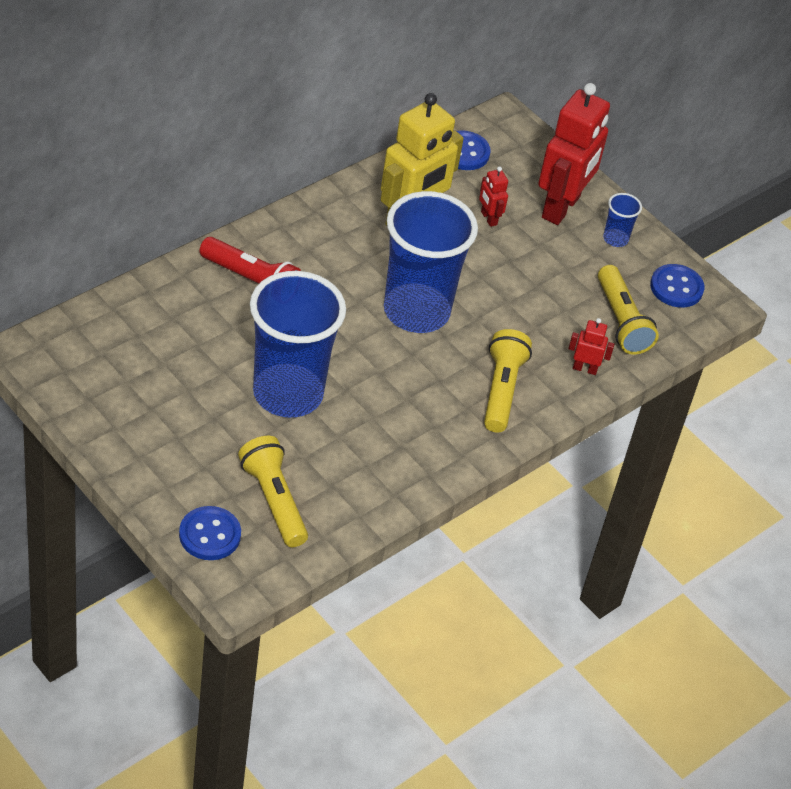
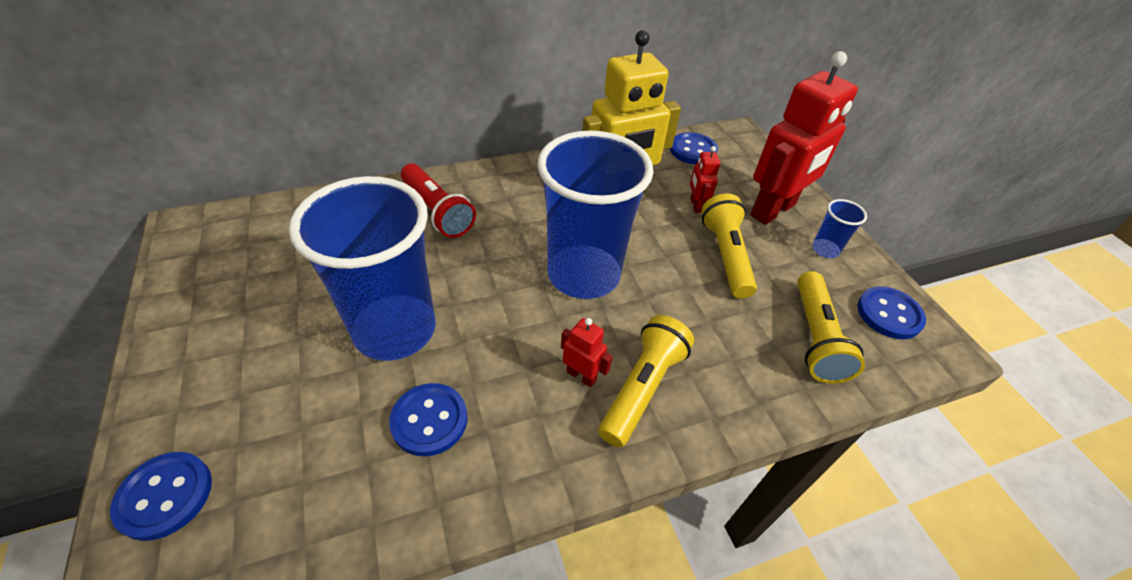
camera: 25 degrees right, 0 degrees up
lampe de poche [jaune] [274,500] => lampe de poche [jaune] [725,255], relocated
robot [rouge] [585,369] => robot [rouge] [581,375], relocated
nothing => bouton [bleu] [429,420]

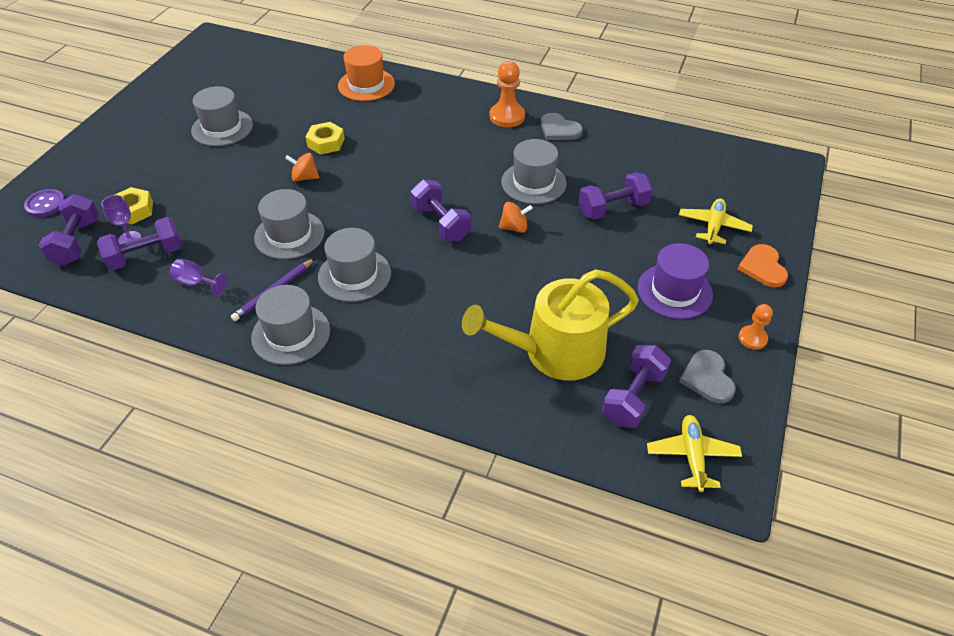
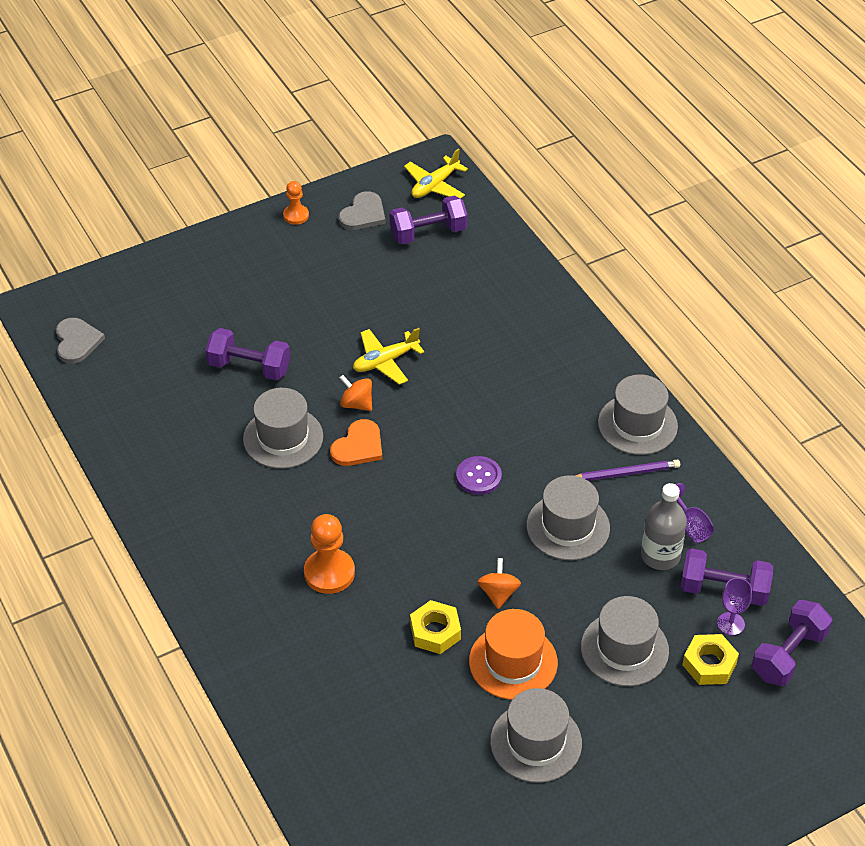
camera: 140 degrees left, 0 degrees up
bouton [violet] [45,204] => bouton [violet] [478,477], relocated
toupie [orange] [304,177] => toupie [orange] [498,593], 135 degrees counterclockwise
chapeau [gris] [354,275] => chapeau [gris] [624,649], relocated
chapeau [orange] [366,85] => chapeau [orange] [513,662], relocated
haltère [violet] [441,223] => nothing
arrosoir [jaune] [555,351] => nothing
pion [orange] [507,116] => pion [orange] [329,573], relocated
cœur [gris] [559,129] => cœur [gris] [77,342], relocated
chapeau [violet] [674,291] => nothing
avion [jaune] [713,226] => avion [jaune] [385,361], relocated
cœur [orange] [763,267] => cœur [orange] [358,446], relocated
nothing => bouteille [gris] [660,555]

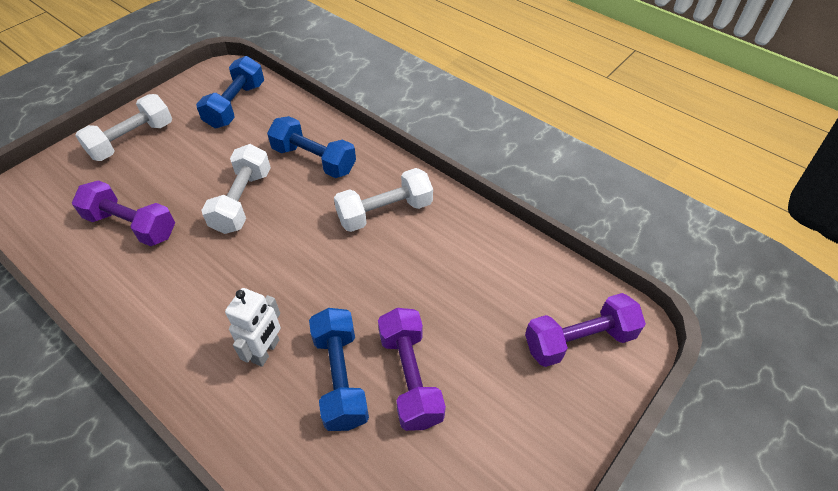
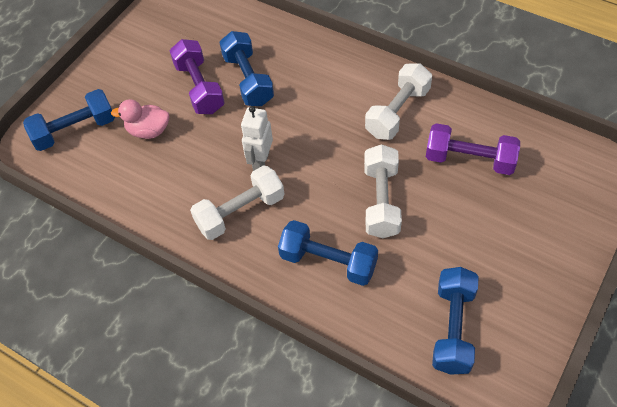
camera: 175 degrees right, 5 degrees up
haltère [blanc] [132,140] => haltère [blanc] [397,112], relocated
robot [blanc] [266,351] => robot [blanc] [260,161], relocated
haltère [violet] [579,340] => haltère [bleu] [75,130]
nothing => canard [rose] [148,131]

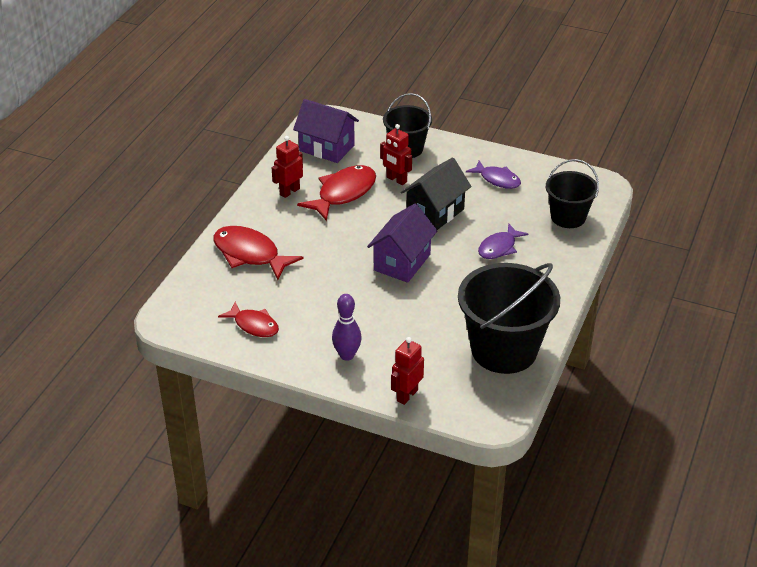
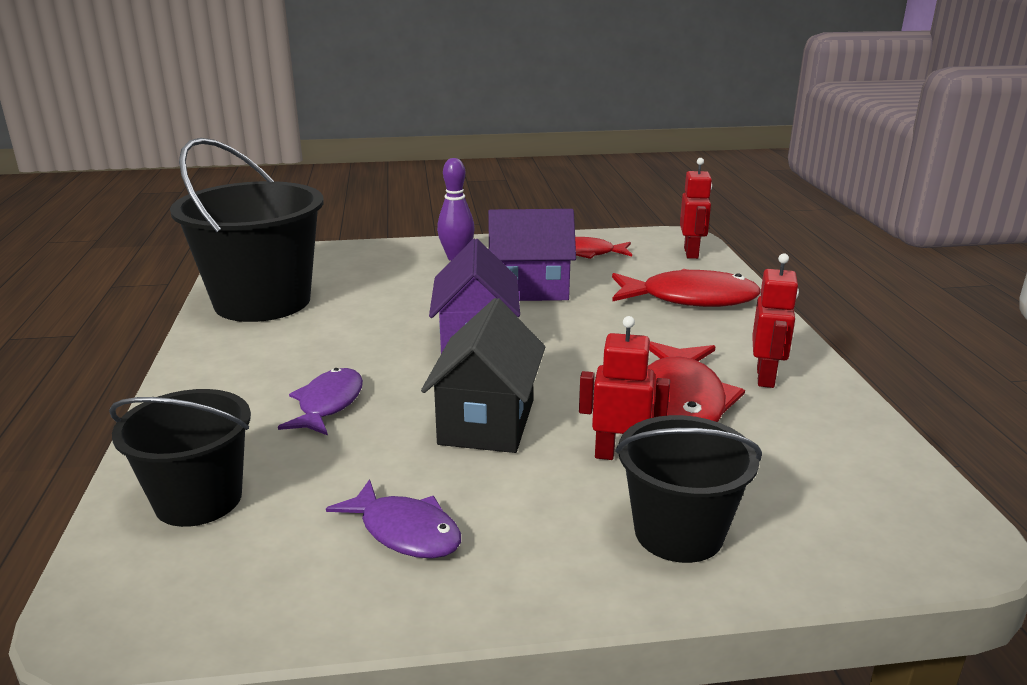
camera: 150 degrees right, 15 degrees down
maison [violet] [327,148] => maison [violet] [530,289], relocated
robot [rouge] [407,395] => robot [rouge] [691,253], relocated
poisson [violet] [497,179] => poisson [violet] [405,531], 150 degrees counterclockwise

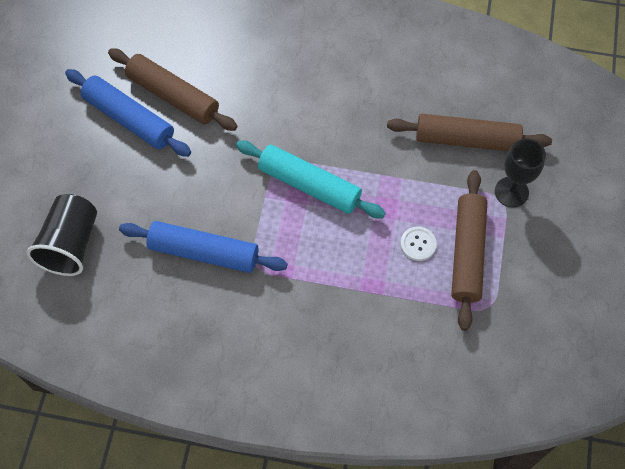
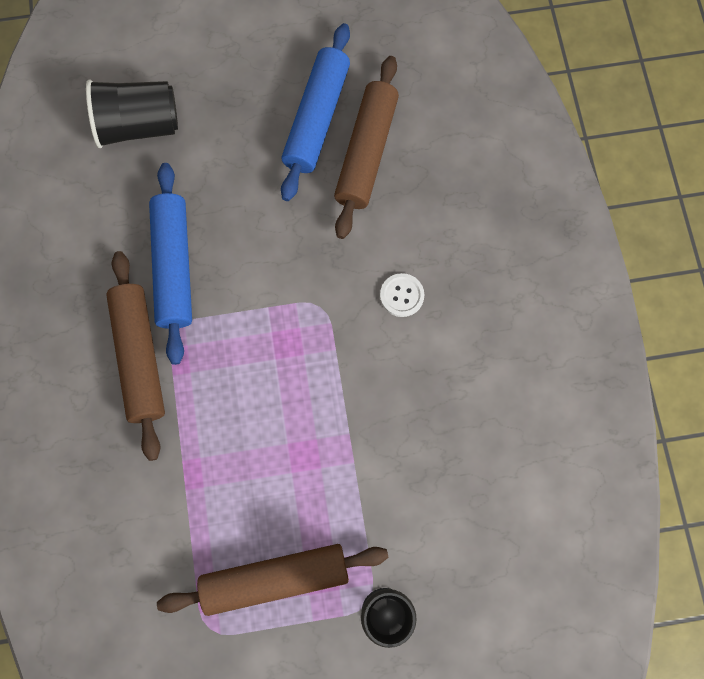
camera: 70 degrees right, 10 degrees up
rouleau à pâtisserie [turquoise] [309,185] => nothing
rouleau à pâtisserie [marron] [466,140] => rouleau à pâtisserie [marron] [139,357], relocated
bouton [blanc] [418,244] => bouton [blanc] [402,295], relocated

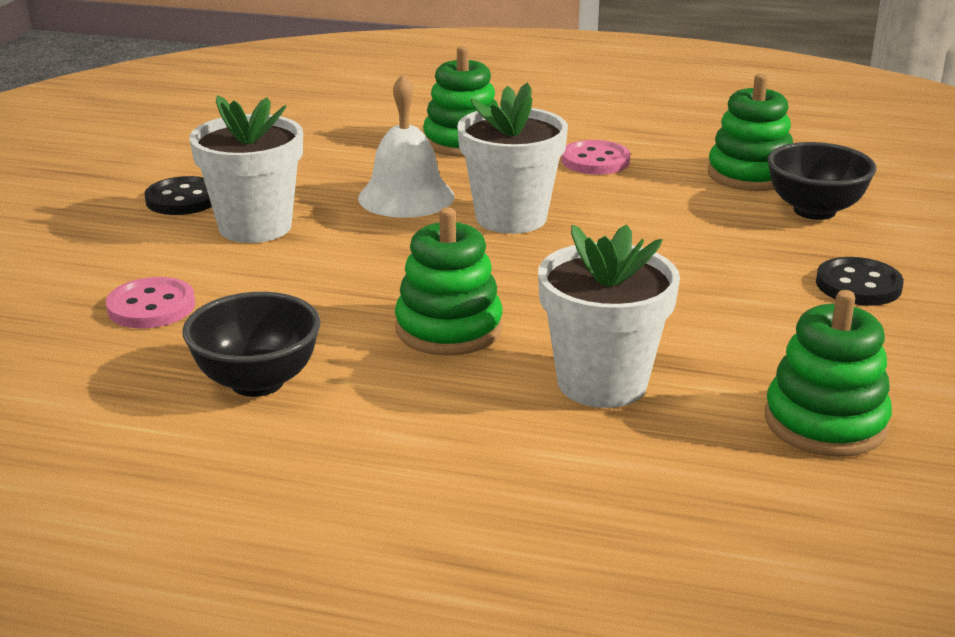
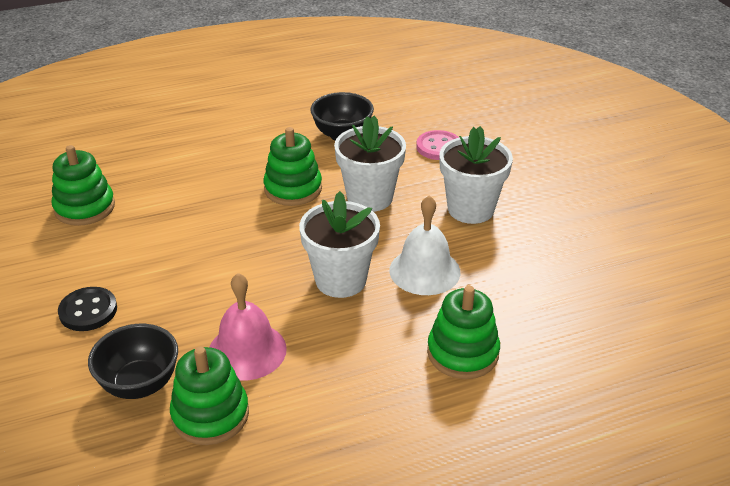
camera: 145 degrees right, 10 degrees up
bouton [noir] [183,199] => nothing
pot de fleurs [blanc] [602,383] => pot de fleurs [blanc] [370,198], relocated
bouton [rose] [595,161] => nothing
nothing => cloche [rose] [247,351]

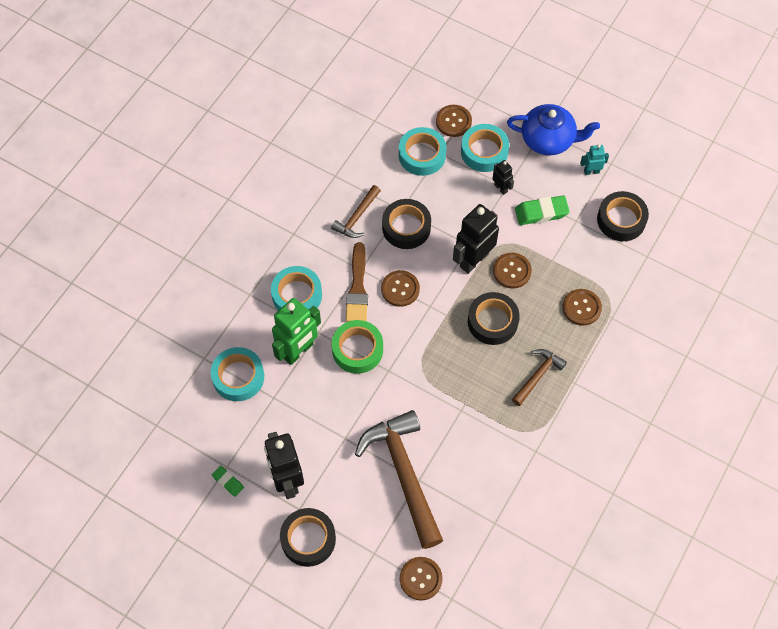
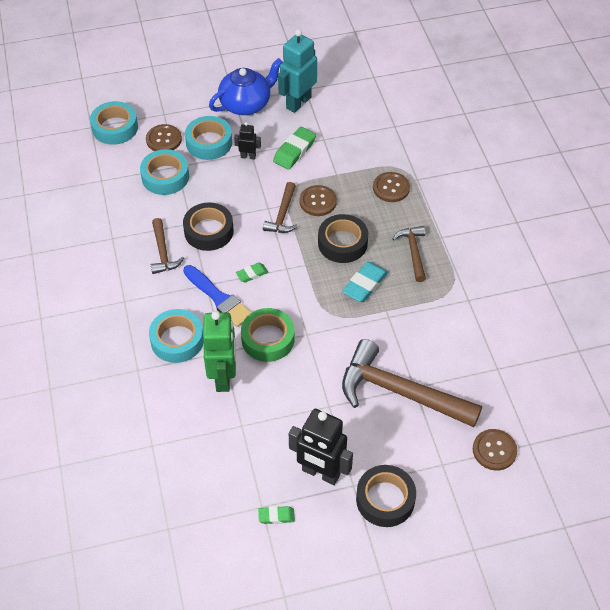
camera: 45 degrees left, 10 degrees down
ruban adhésif [turquoise] [238,377] => ruban adhésif [turquoise] [115,128], relocated
pinceau [marron] [357,288] => pinceau [bleu] [219,298]
bouton [marron] [400,289] => gomme [vert] [252,274]
robot [noir] [473,260] => marteau [marron] [282,215]
robot [turquoise] [591,171] => robot [turquoise] [298,102], x2.02
ruban adhésif [noir] [621,220] => nothing
nothing => gomme [turquoise] [365,285]

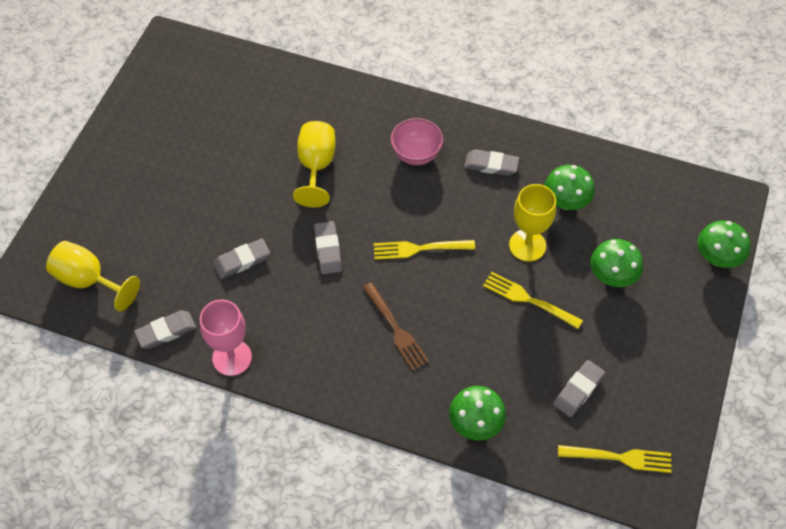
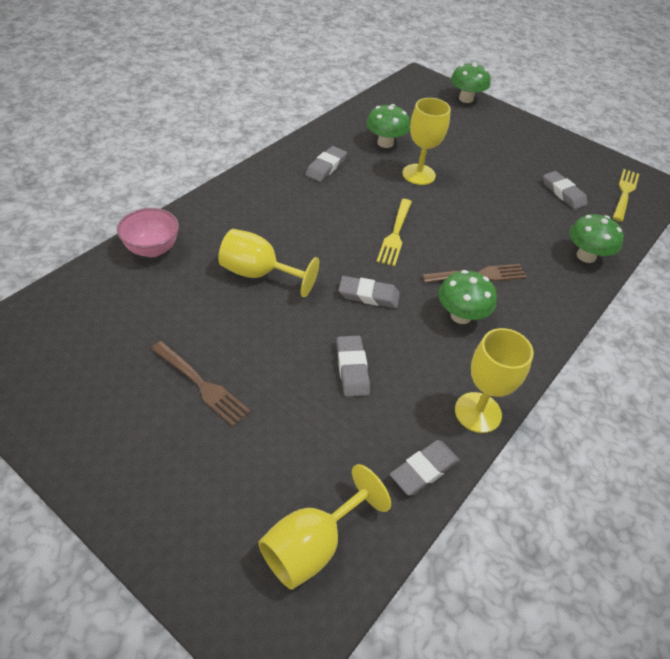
camera: 75 degrees left, 10 degrees down
gomme [gris] [166,331] => gomme [gris] [424,470], 60 degrees clockwise
verre à pied [rose] [232,358] => verre à pied [jaune] [478,412]
bol [rose] [416,154] => bol [rose] [152,249], relocated
fourchette [jaune] [529,300] => nothing
champignon [vert] [612,276] => champignon [vert] [461,316], relocated
nothing => fourchette [marron] [200,384]

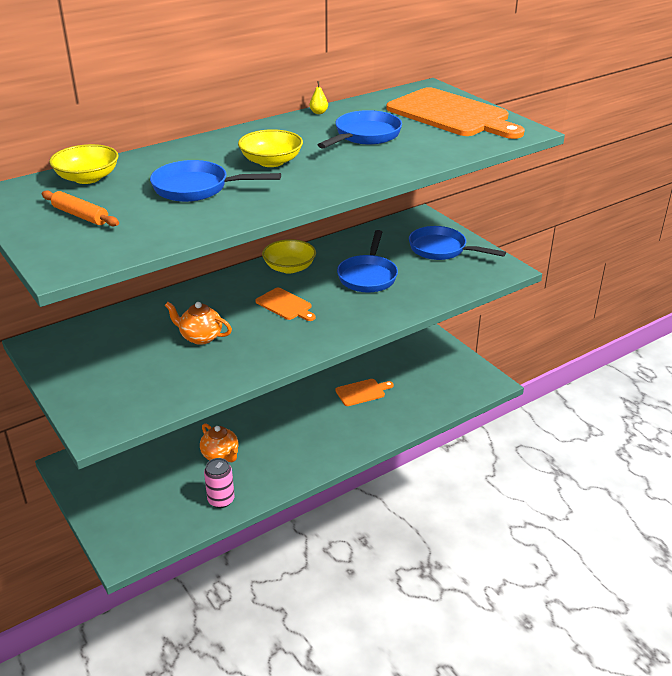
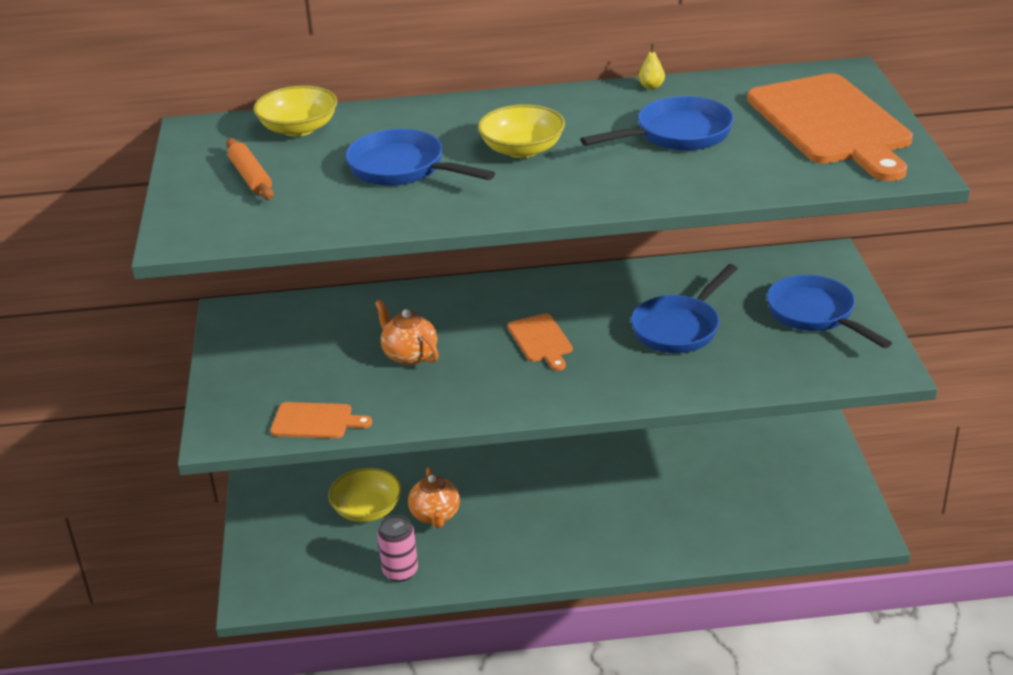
camera: 30 degrees right, 0 degrees up
bol [jaune] [289,268] => bol [jaune] [367,509], relocated
planche à découper [orange] [362,392] => planche à découper [orange] [315,421], relocated

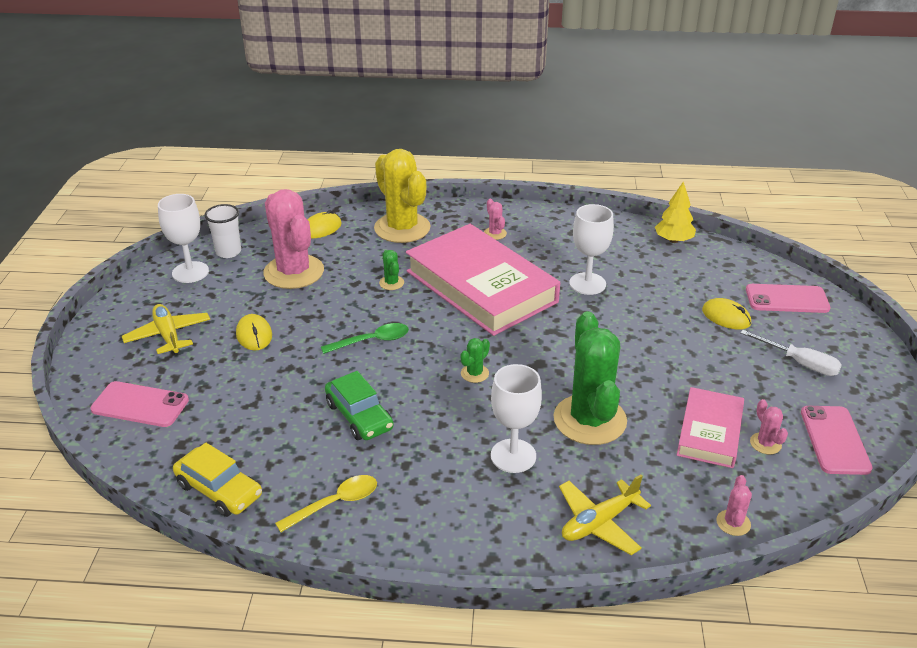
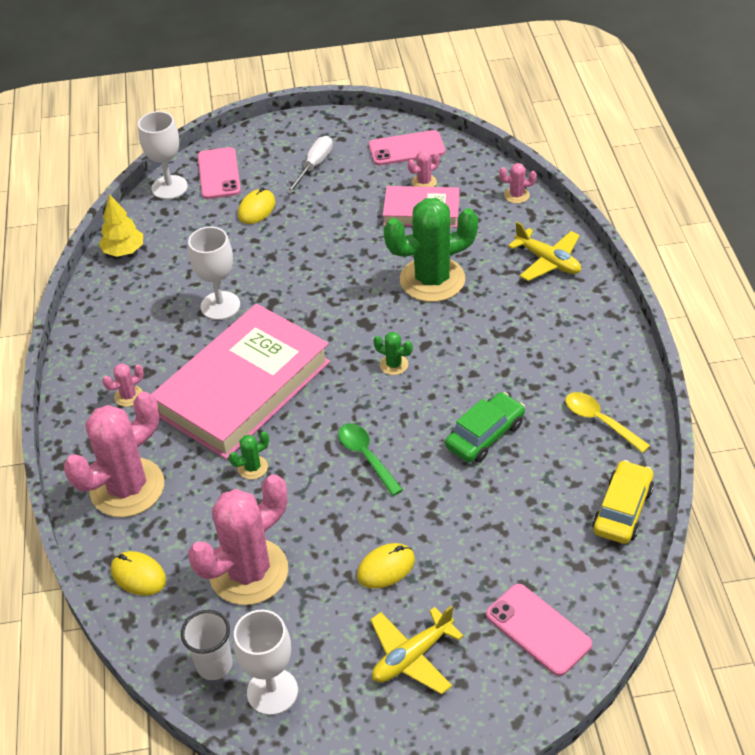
camera: 100 degrees left, 10 degrees up
téléphone [rose] [140,405] => téléphone [rose] [538,629], 45 degrees counterclockwise
cactus [jaune] [402,228] => cactus [rose] [127,488]
verre à pied [blanc] [513,456] => verre à pied [blanc] [169,187], relocated

